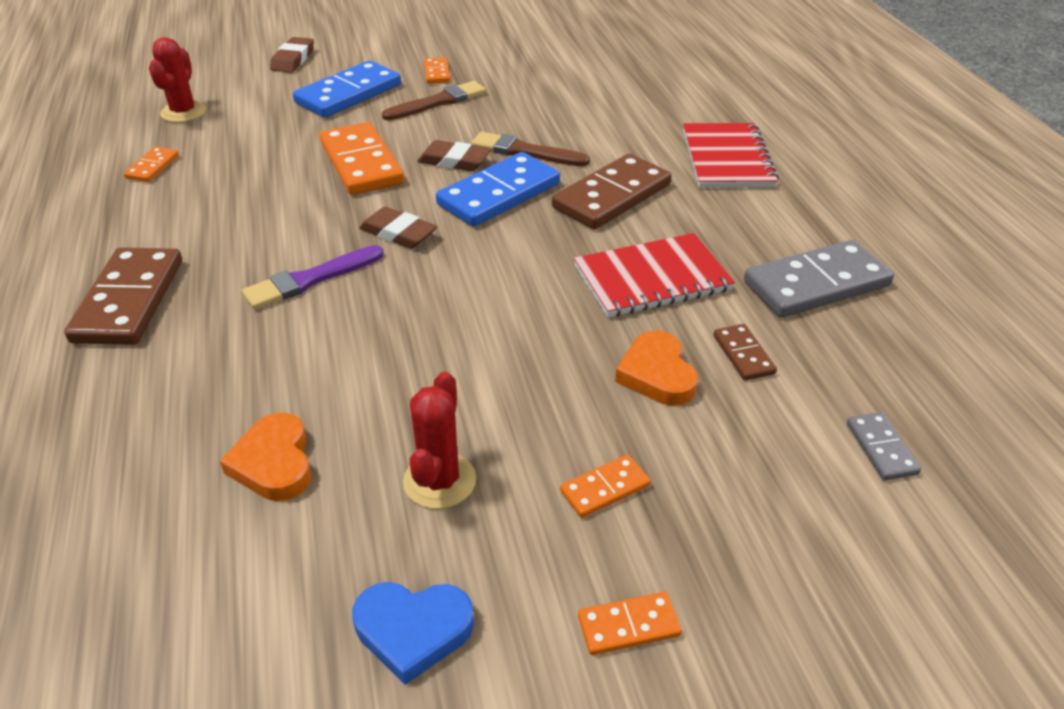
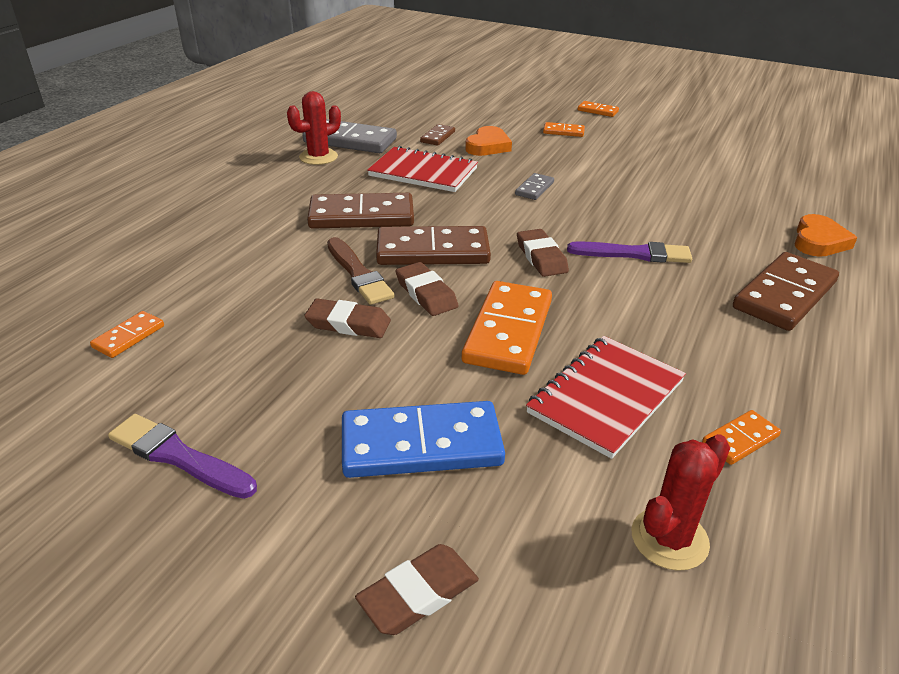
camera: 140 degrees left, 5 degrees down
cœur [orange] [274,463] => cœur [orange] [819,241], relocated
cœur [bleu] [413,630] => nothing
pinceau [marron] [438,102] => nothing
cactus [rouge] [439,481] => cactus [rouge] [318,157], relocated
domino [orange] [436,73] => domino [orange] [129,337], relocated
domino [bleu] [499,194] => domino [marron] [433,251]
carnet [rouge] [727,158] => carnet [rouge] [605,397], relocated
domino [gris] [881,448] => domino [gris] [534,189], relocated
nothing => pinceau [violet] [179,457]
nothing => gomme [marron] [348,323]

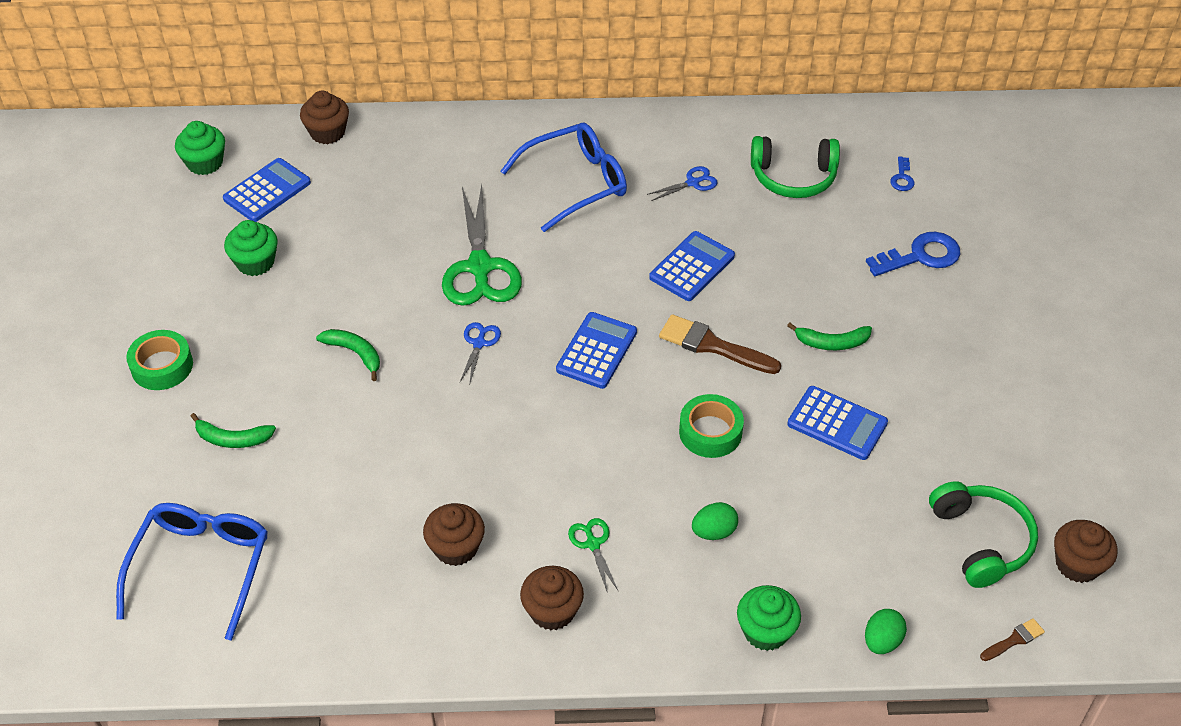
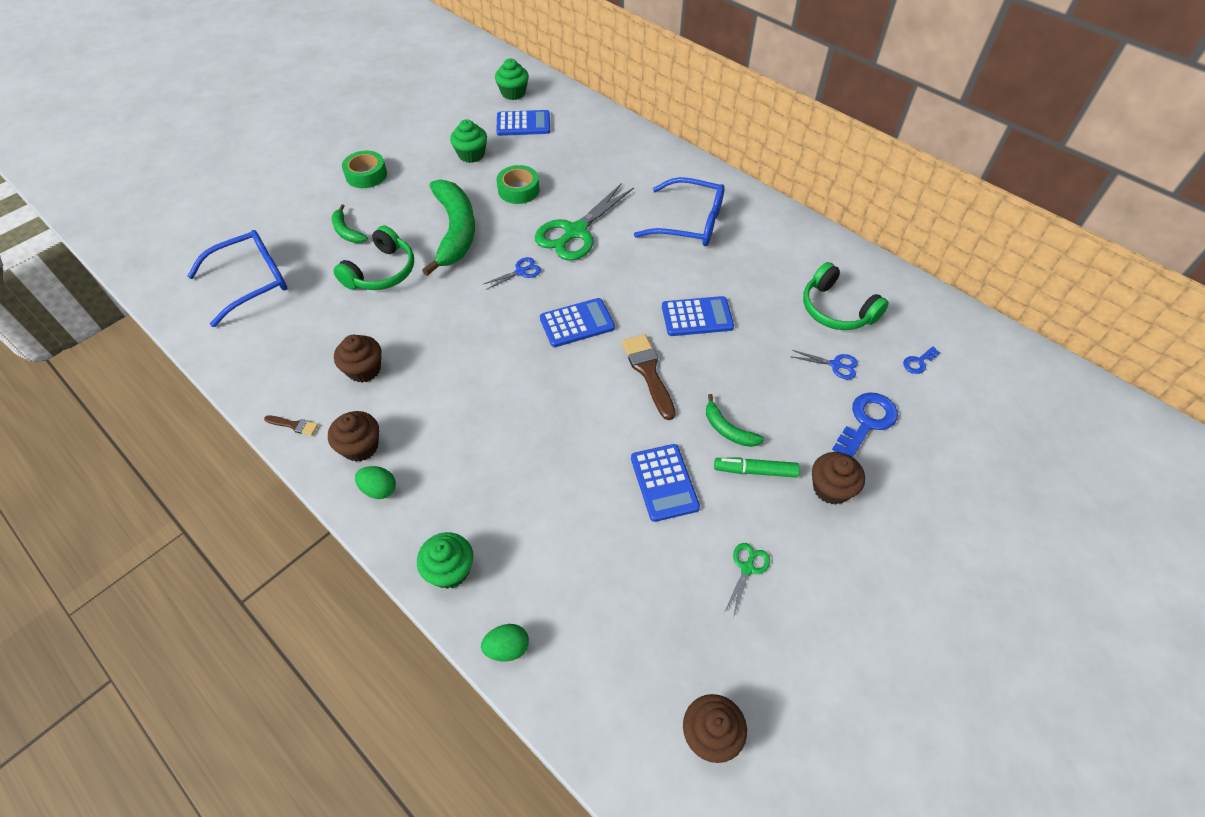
camera: 45 degrees right, 5 degrees up
muffin [marron] [327,132] => muffin [marron] [831,488], relocated
banane [vert] [355,353] => banane [vert] [455,231], x2.15
ciseaux [vert] [593,544] => ciseaux [vert] [747,568], relocated
ciseaux [bleu] [692,183] => ciseaux [bleu] [835,365], relocated
ruban adhésif [vert] [710,432] => ruban adhésif [vert] [518,190], relocated
œuf [vert] [714,532] => œuf [vert] [379,489], relocated
clé [bleu] [920,256] => clé [bleu] [866,422], 75 degrees counterclockwise
casque audio [vert] [981,540] => casque audio [vert] [381,272], relocated
pinceau [marron] [1014,640] => pinceau [marron] [294,425], relocated
nothing => feutre [vert] [755,471]

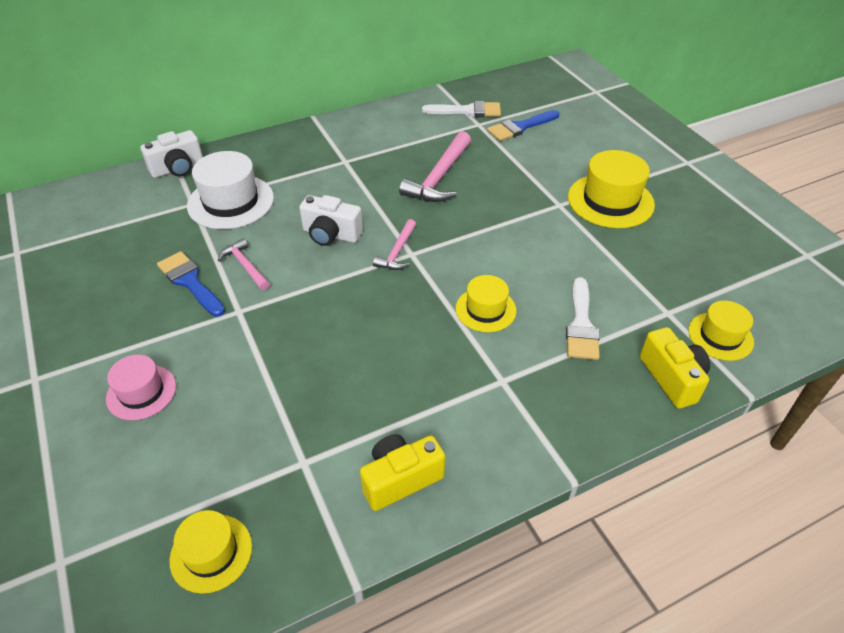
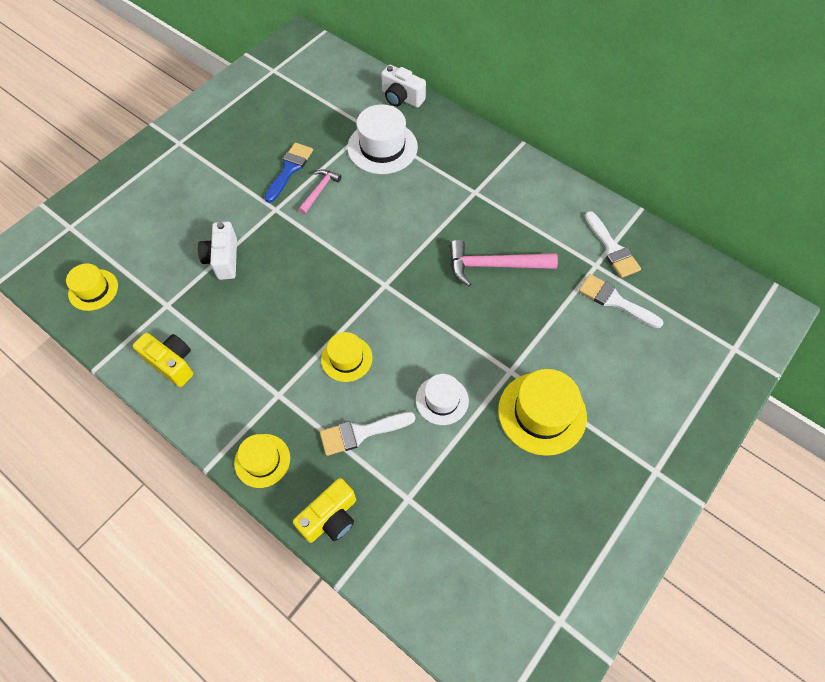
camera: 65 degrees right, 15 degrees up
chapeau [rose] [141,392] => nothing
appareil photo [blanc] [331,234] => appareil photo [blanc] [223,259], relocated
marteau [rose] [397,252] => nothing
pinceau [bleu] [520,127] => pinceau [blanc] [614,301]
chapeau [jaune] [720,336] => chapeau [jaune] [262,460], relocated
nothing => chapeau [blanc] [442,400]

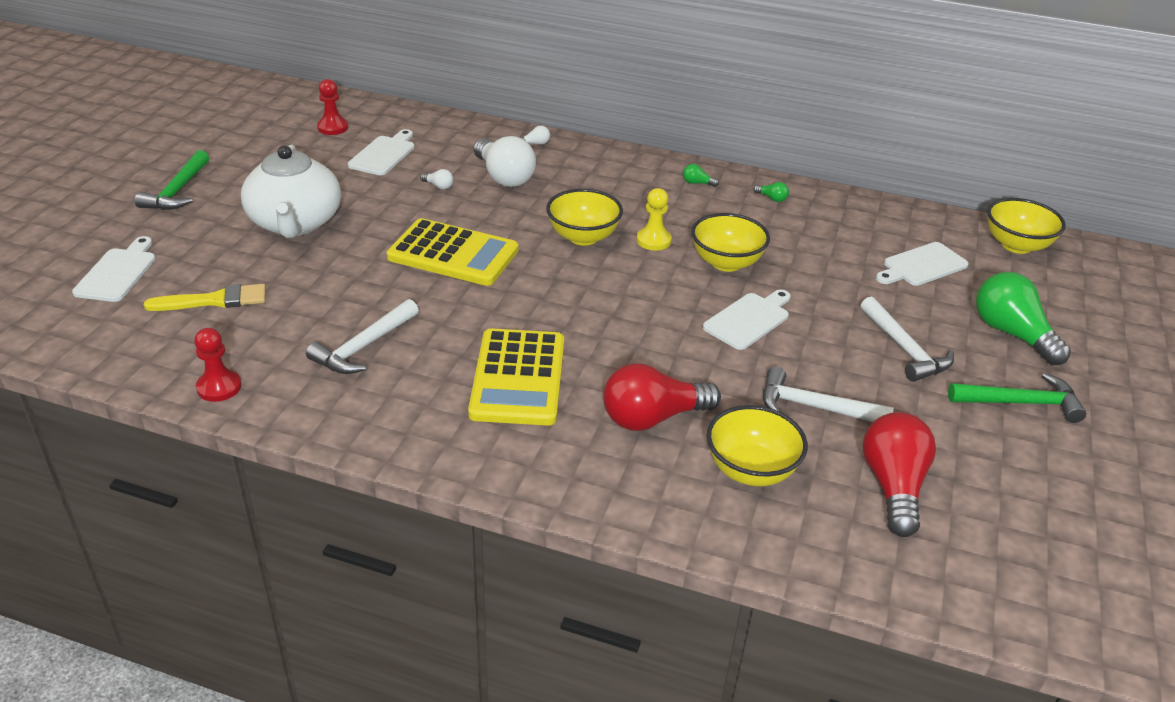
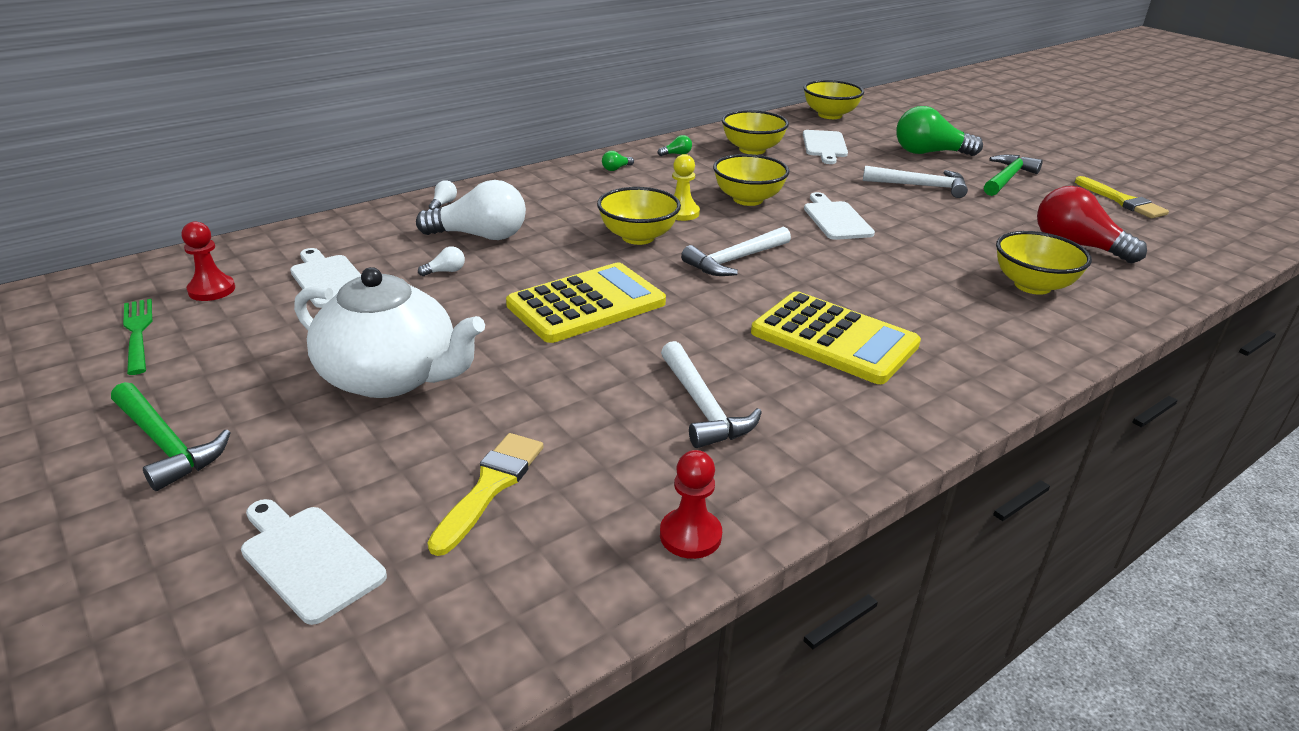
camera: 55 degrees left, 5 degrees down
ampoule [rouge] [653,418] => nothing
marteau [blanc] [814,407] => marteau [blanc] [734,260], relocated
nothing => fourchette [vert] [138,333]
nothing => bol [jaune] [752,150]
nothing => pinceau [jaune] [1122,201]

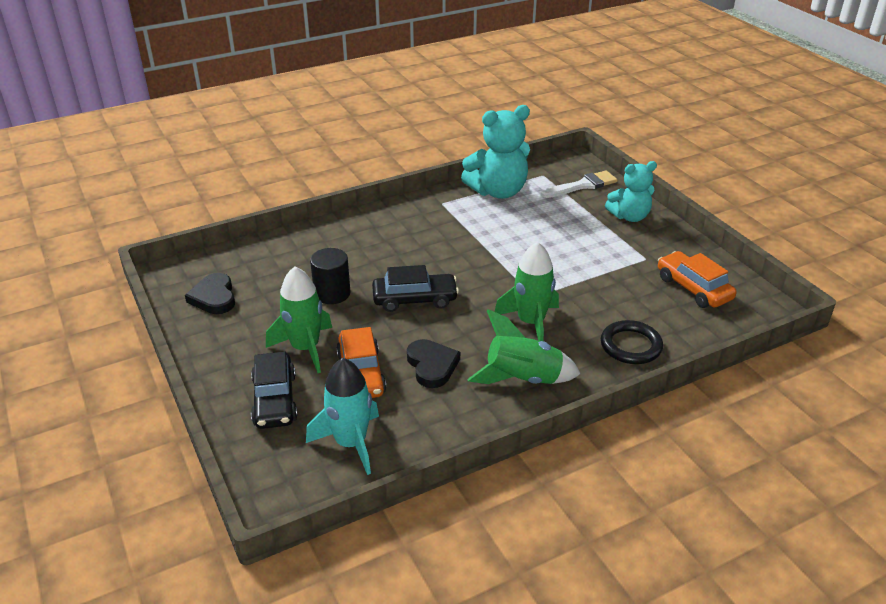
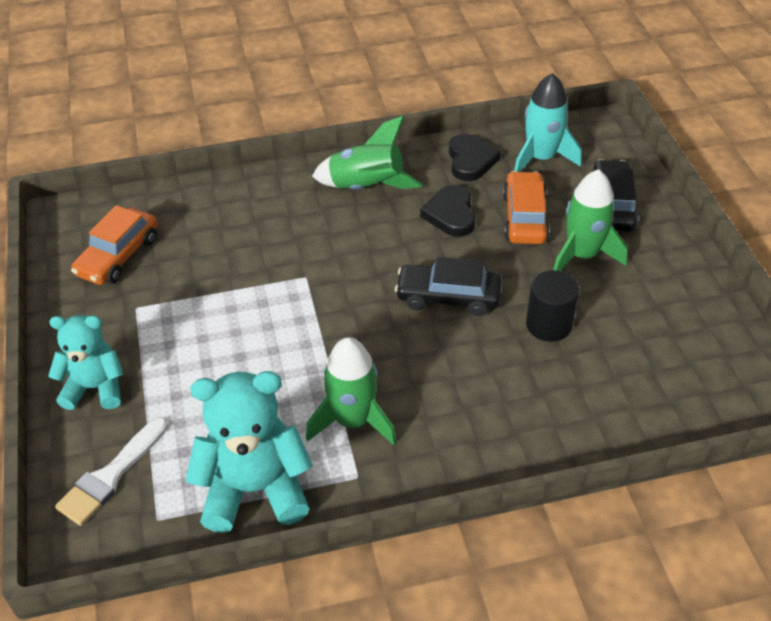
camera: 165 degrees left, 10 degrees up
cœur [noir] [214,297] => cœur [noir] [470,161], relocated
fusée [vert] [531,322] => fusée [vert] [353,421], relocated
pinceau [blanc] [582,185] => pinceau [blanc] [111,475], 45 degrees counterclockwise
anneau [noir] [631,346] => nothing
voiture [orange] [693,288] => voiture [orange] [118,256], 45 degrees clockwise

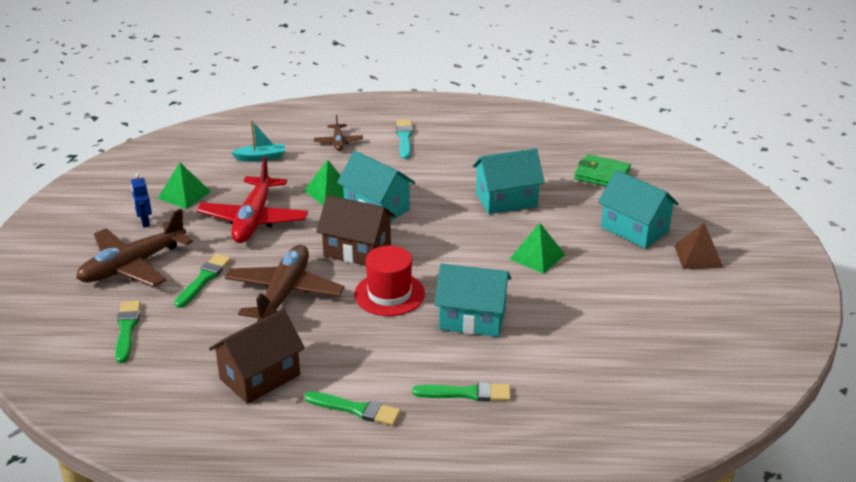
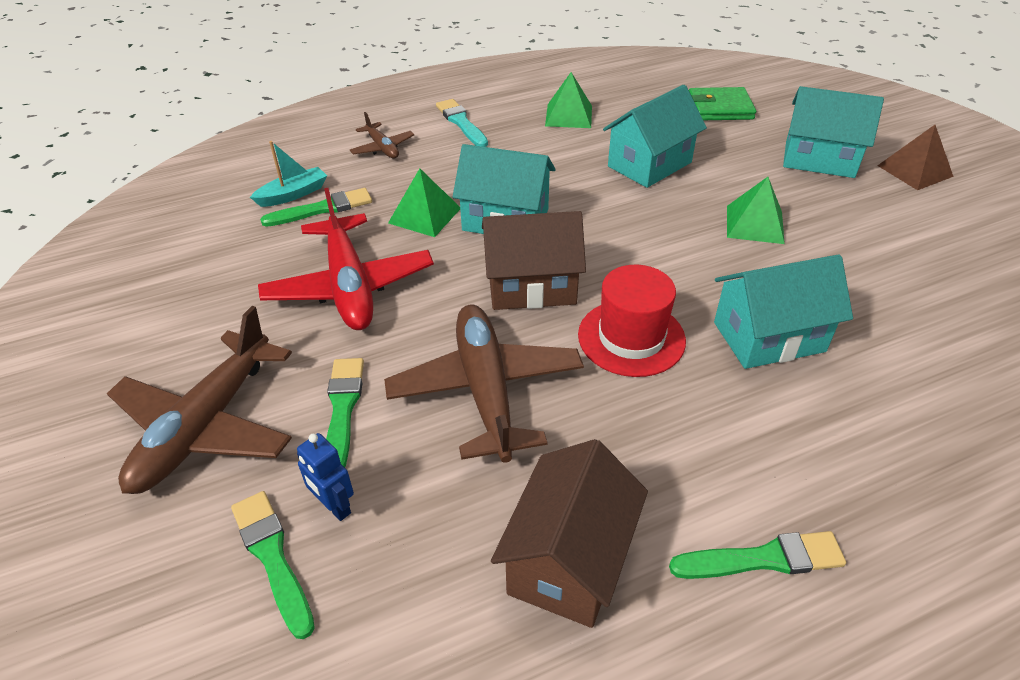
camera: 25 degrees left, 10 degrees up
robot [bleu] [145,222] => robot [bleu] [334,506], relocated
pyramide [vert] [184,195] => pyramide [vert] [568,115], relocated
pinceau [vert] [467,393] => pinceau [vert] [323,209], relocated

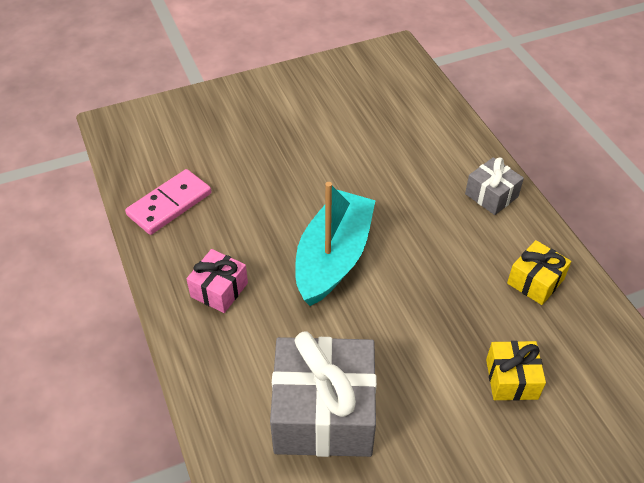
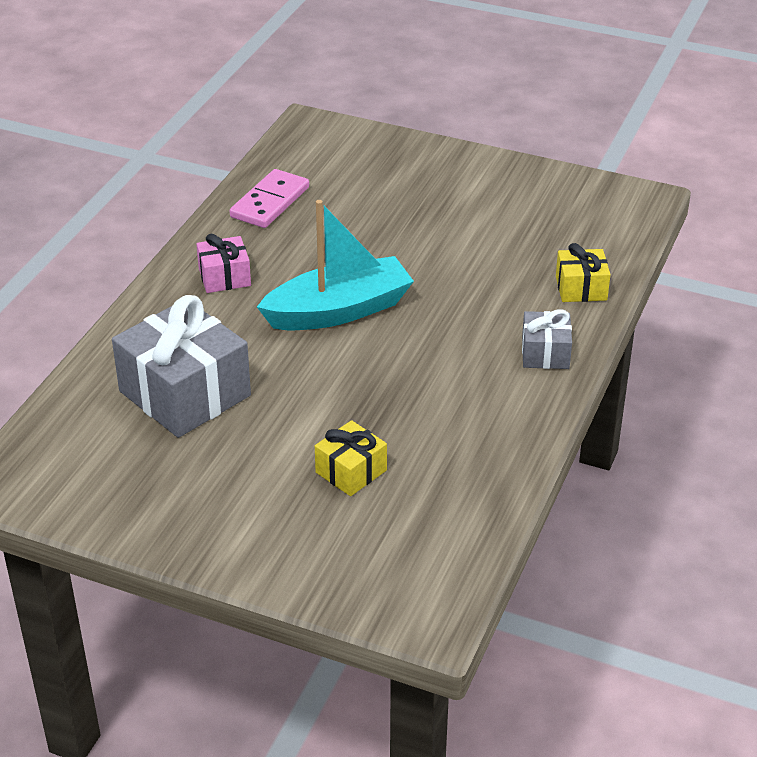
camera: 45 degrees right, 10 degrees down
domino [rose] [169,204] => domino [rose] [270,202], 60 degrees counterclockwise
cadeau [jaune] [535,281] => cadeau [jaune] [581,288], relocated

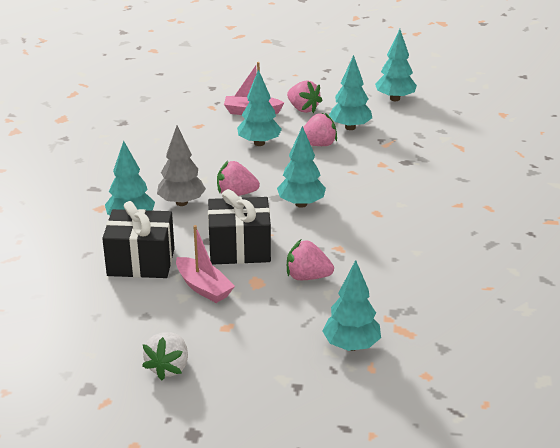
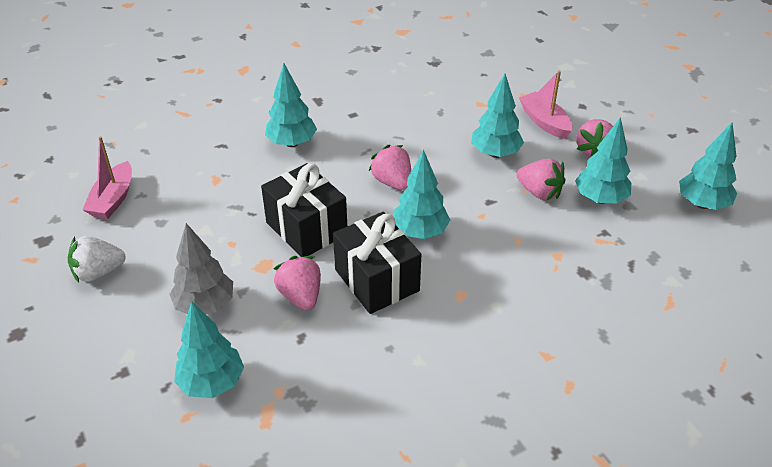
camera: 55 degrees right, 10 degrees up
cadeau [noir] [141,262] => cadeau [noir] [376,280], relocated
arbre [gris] [181,202] => arbre [gris] [205,305], relocated
bateau [rose] [203,287] => bateau [rose] [113,199], relocated

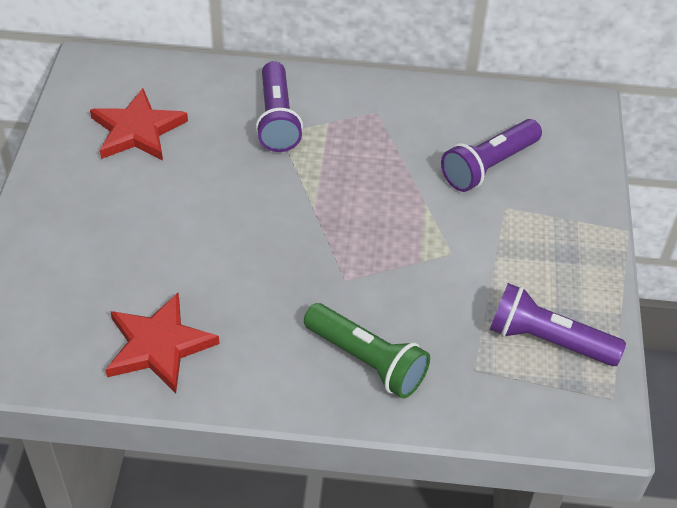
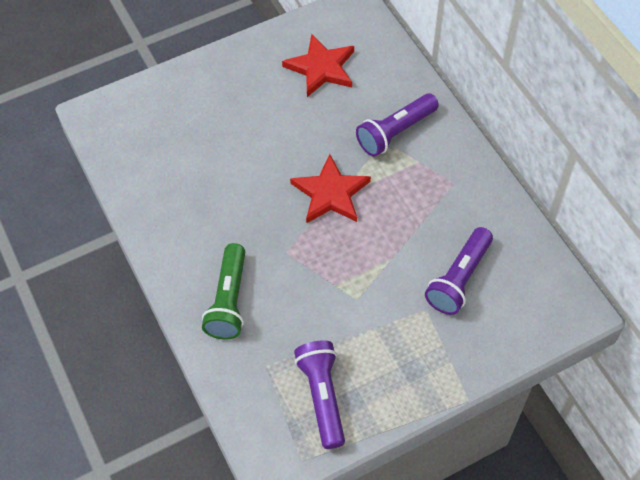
camera: 60 degrees right, 10 degrees up
étoile [rouge] [158,346] => étoile [rouge] [330,193], relocated
lampe de poche [violet] [488,166] => lampe de poche [violet] [459,279], 75 degrees counterclockwise

